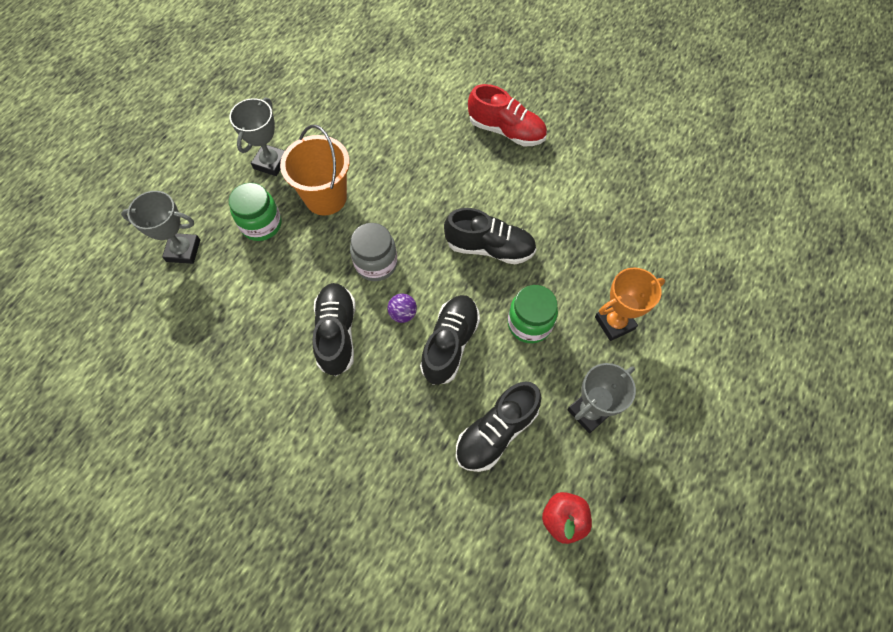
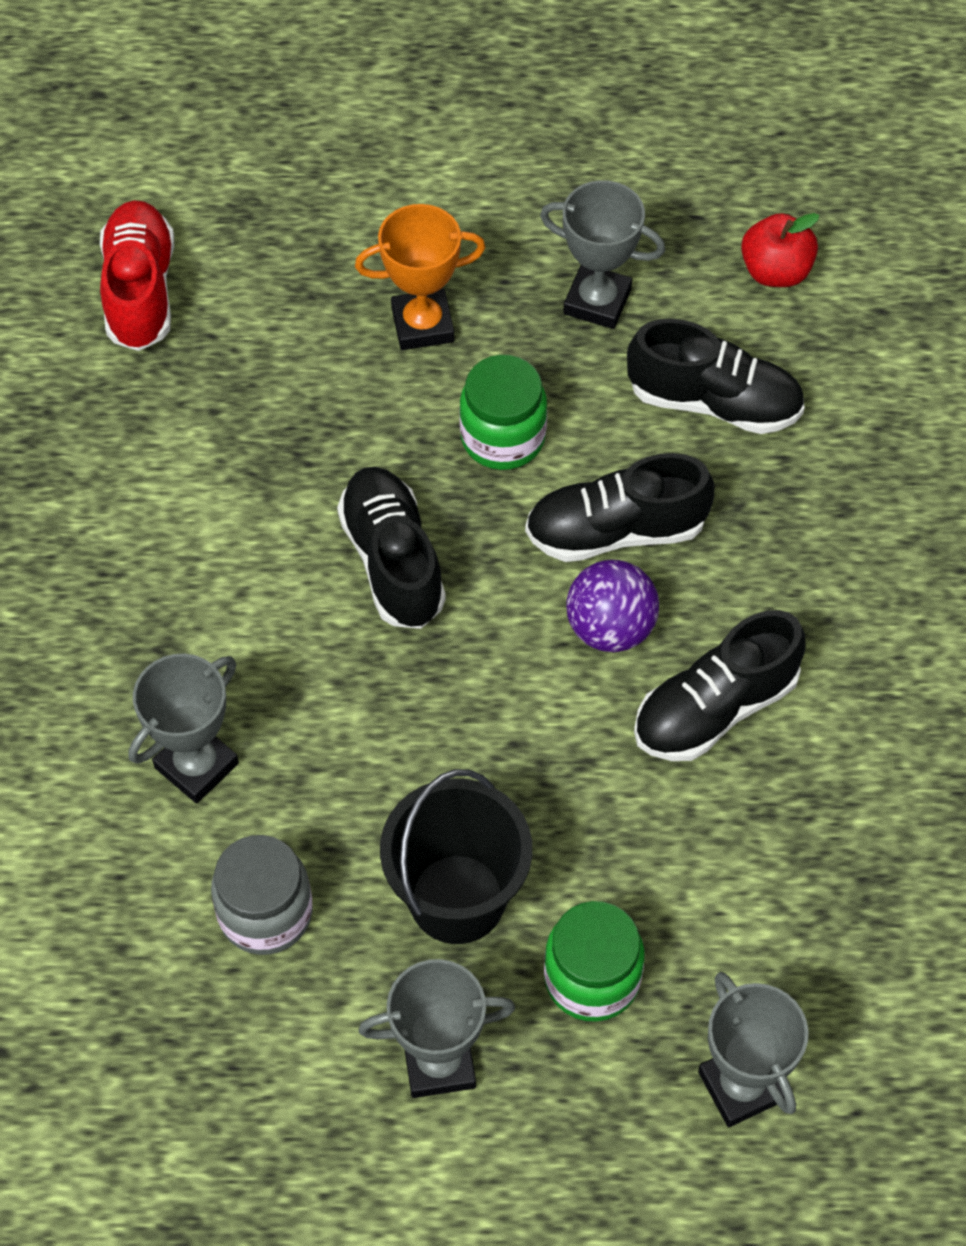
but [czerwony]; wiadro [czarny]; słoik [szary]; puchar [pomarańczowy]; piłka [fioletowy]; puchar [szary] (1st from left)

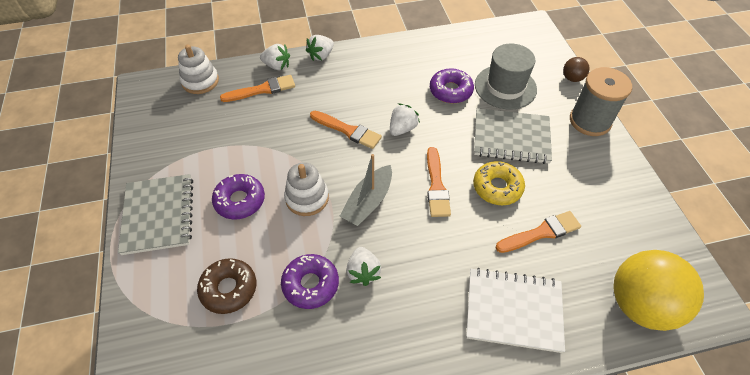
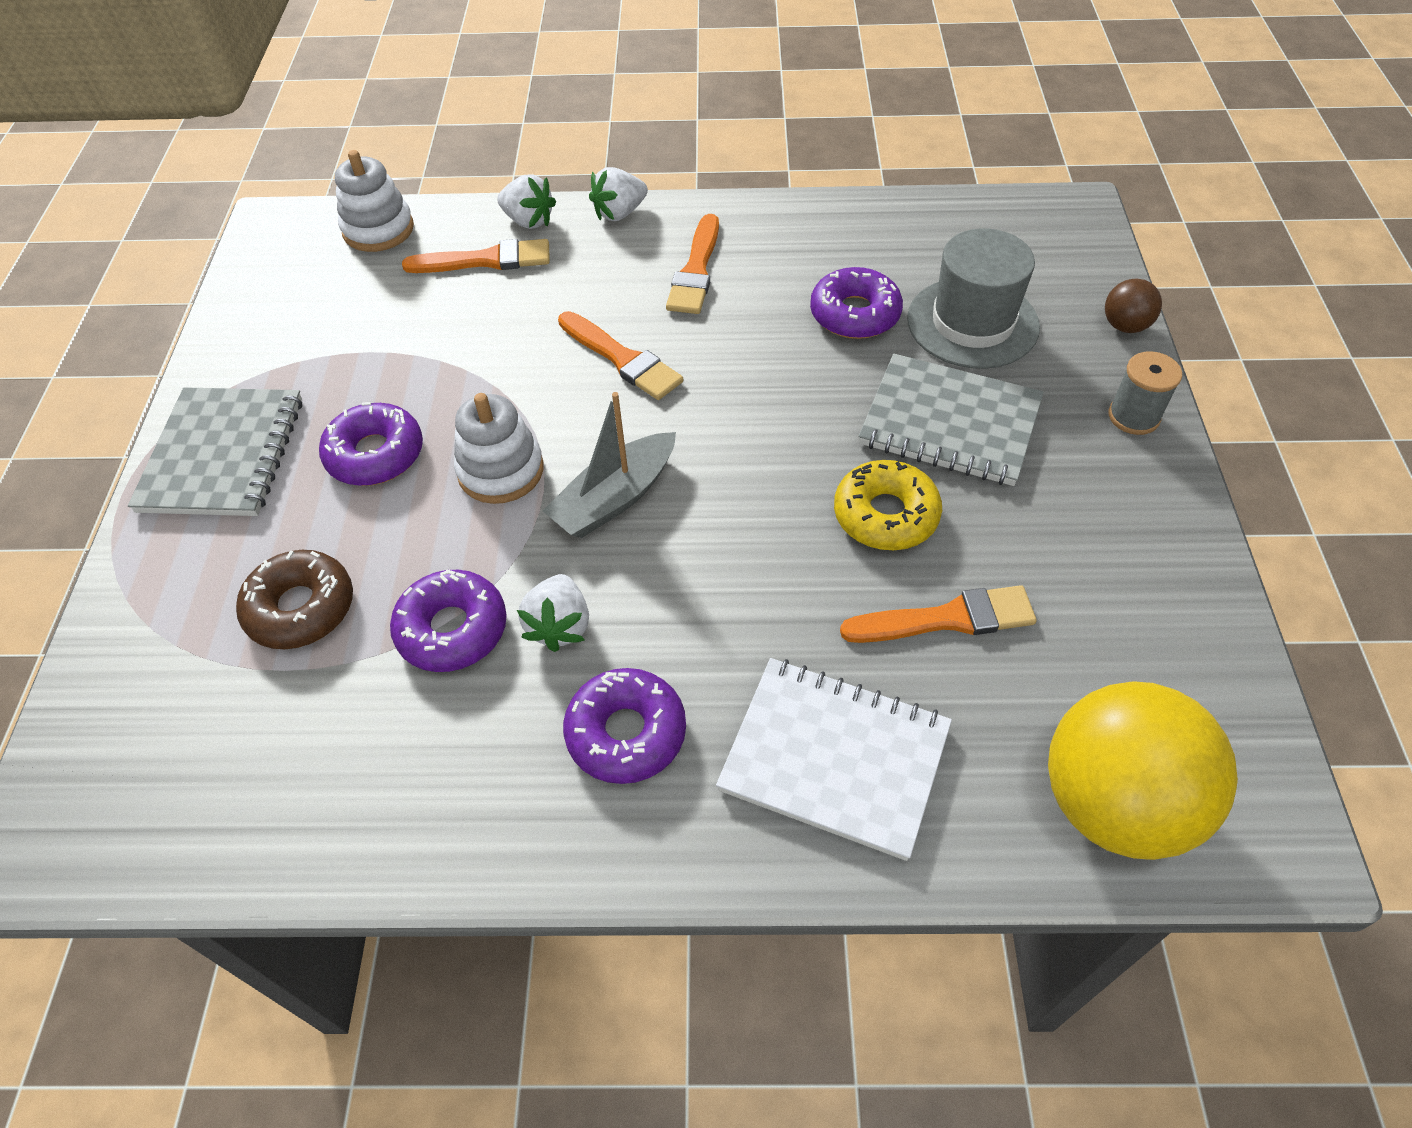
szpulka [szary]; truskawka [biały] (4th from left in the first image); pędzel [pomarańczowy] (3rd from left); donut [fioletowy] (3rd from left)

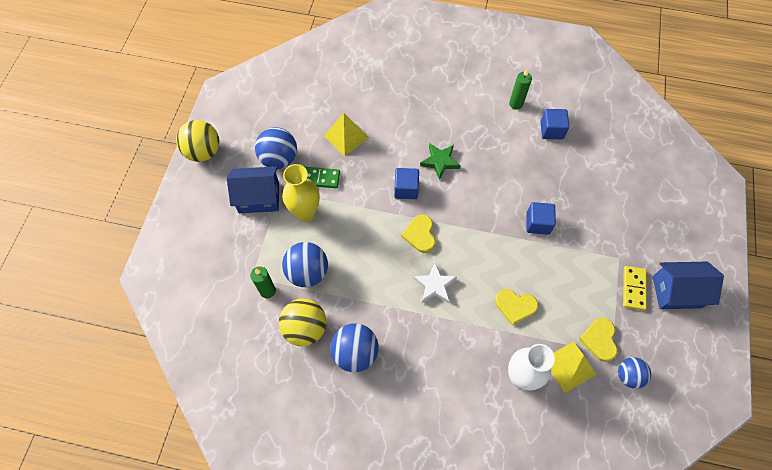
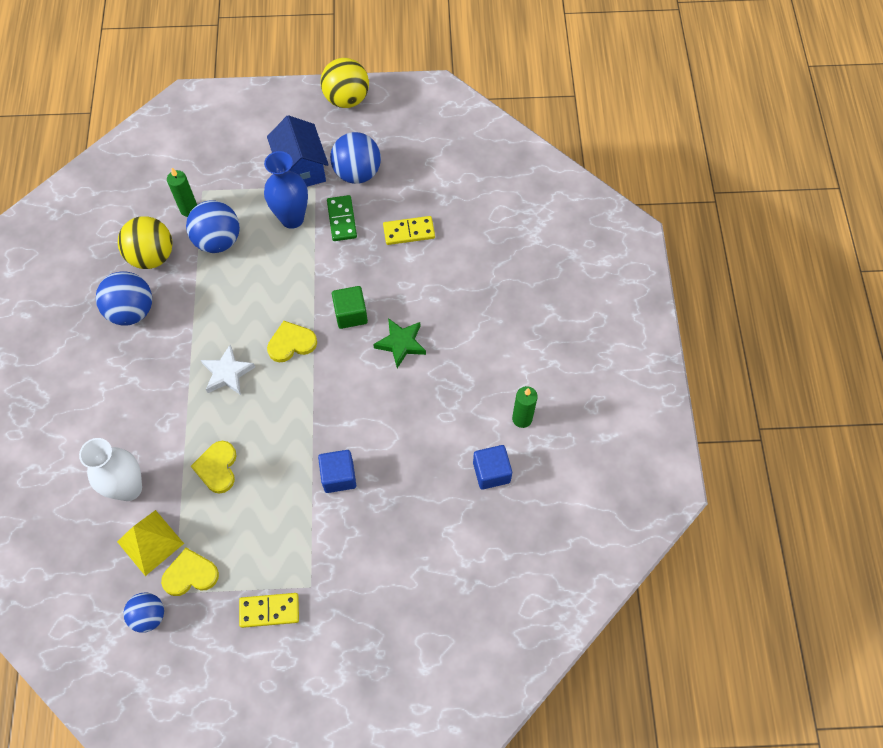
kostka domina [żółty] (2nd from left); wazon [niebieski]; sześcian [zielony]; domek [niebieski] (2nd from left in the first image)

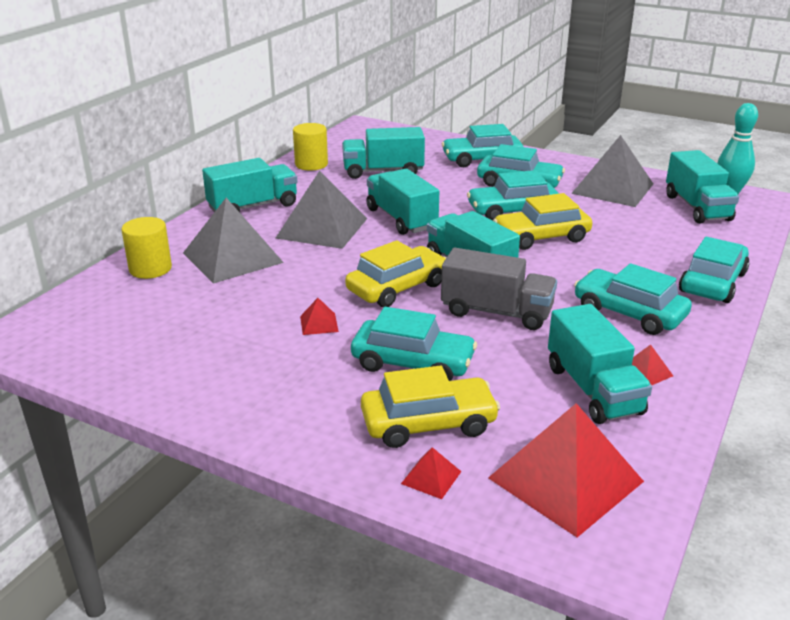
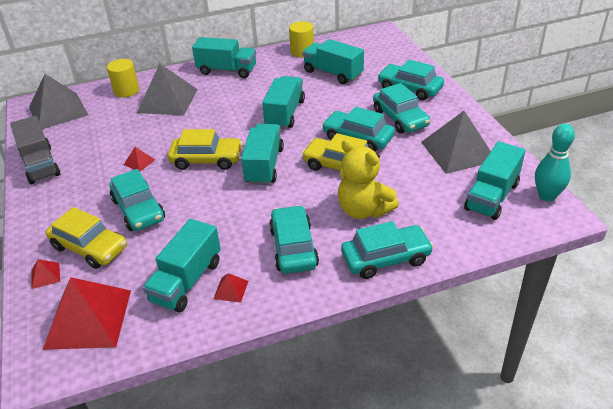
piramida [szary] (1st from left); ciężarówka [szary]; miś [żółty]

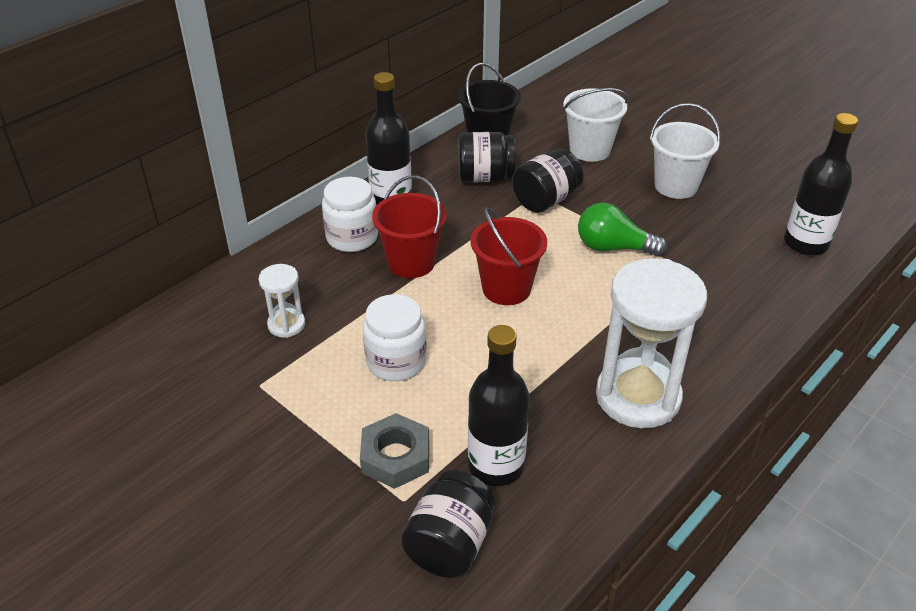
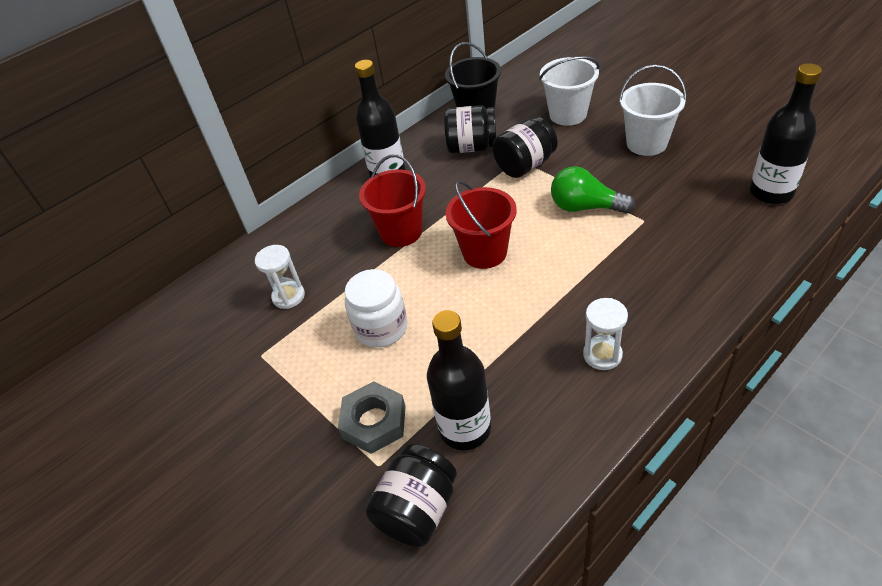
słoik [biały] (1st from left in the first image); klepsydra [biały] (2nd from left)

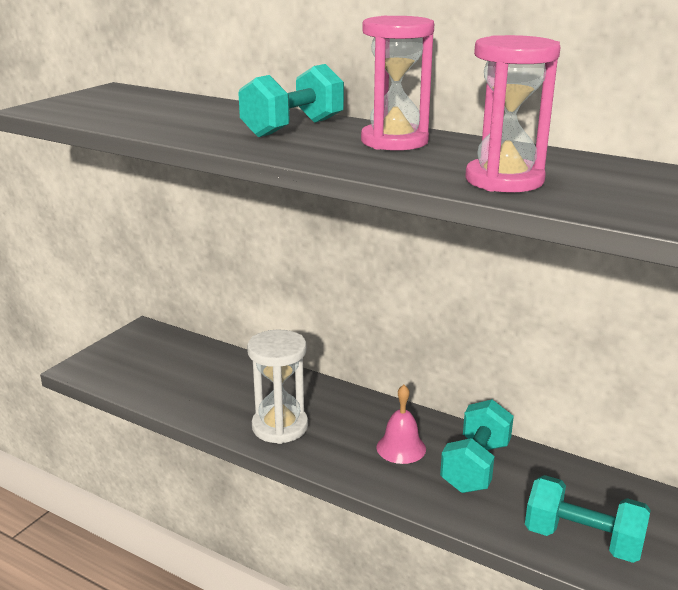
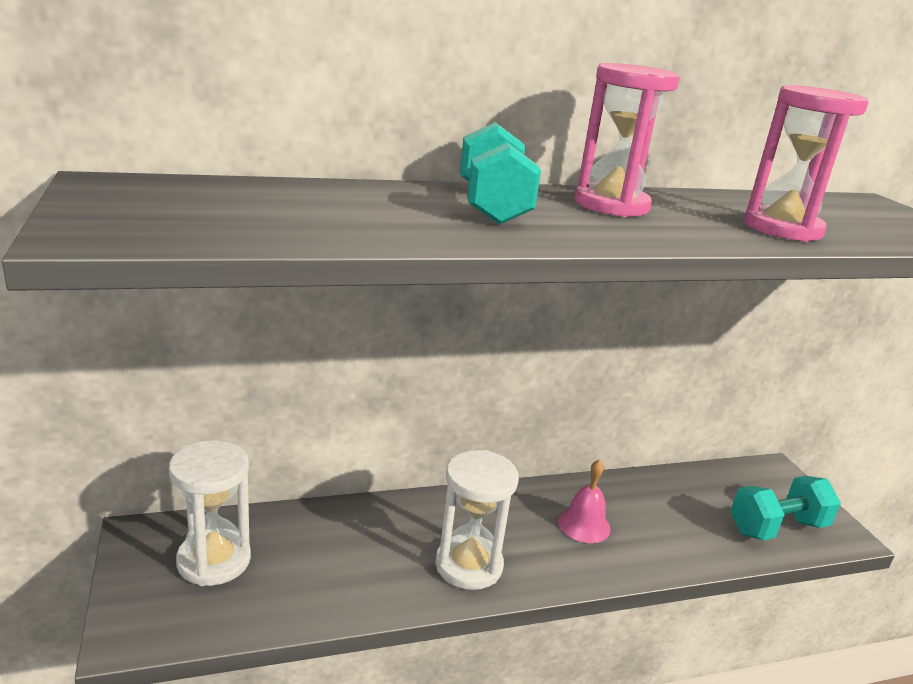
hantel [turkusowy] (2nd from left in the first image); klepsydra [biały] (1st from left)

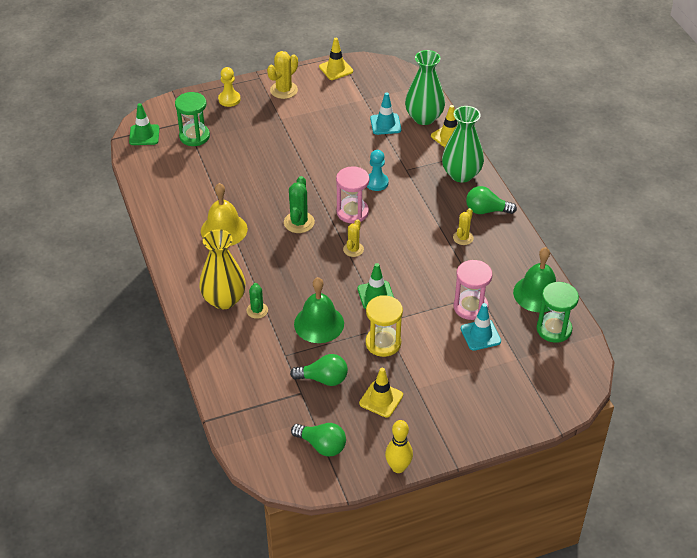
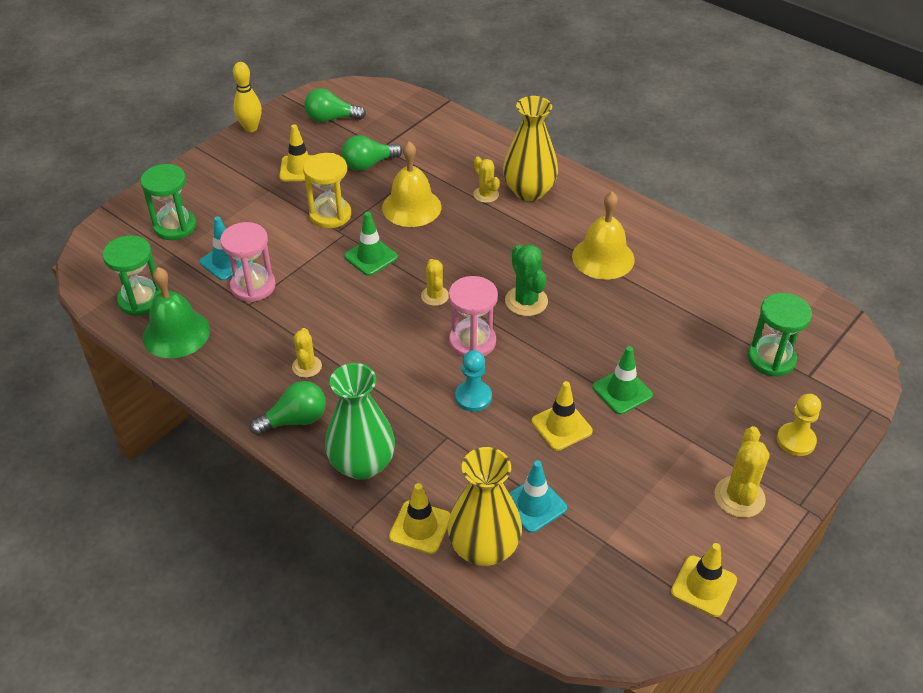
wazon [żółty] (1st from left); pachołek [zielony] (2nd from left); dzwonek [żółty] (1st from left); kaktus [żółty] (3rd from left); klepsydra [zielony] (2nd from left); pachołek [żółty] (3rd from left)

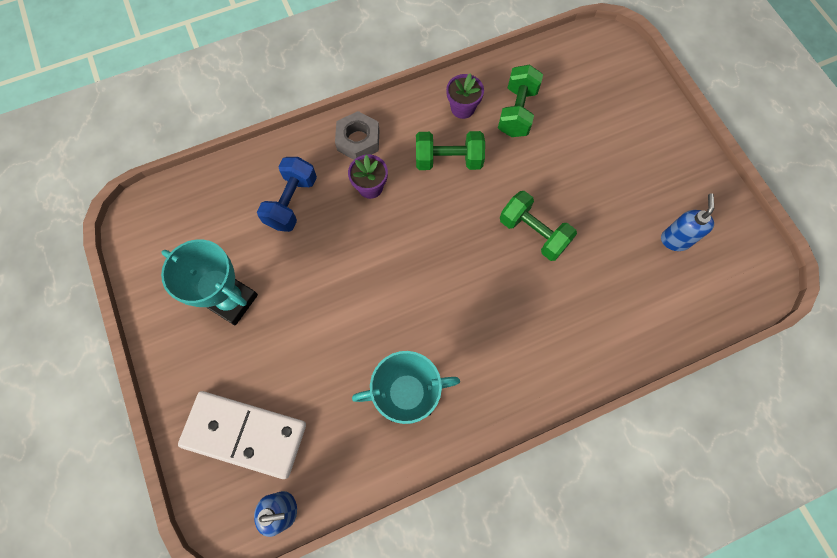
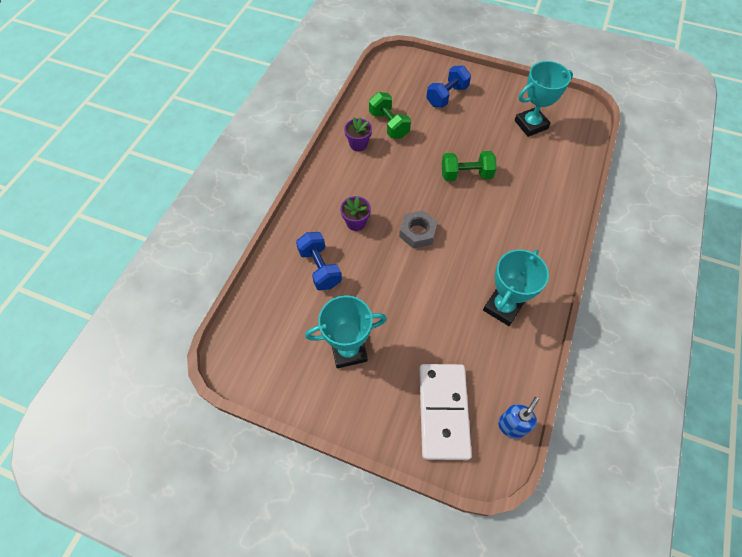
nakrętka [szary]; hantel [zielony] (1st from left in the first image); puchar [turkusowy] (3rd from left); kostka domina [biały]; hantel [niebieski] (2nd from left)

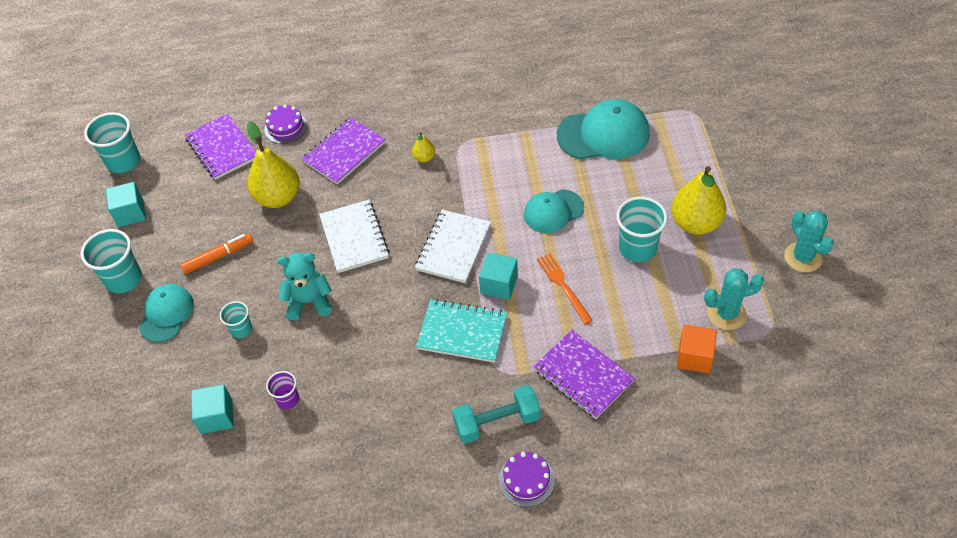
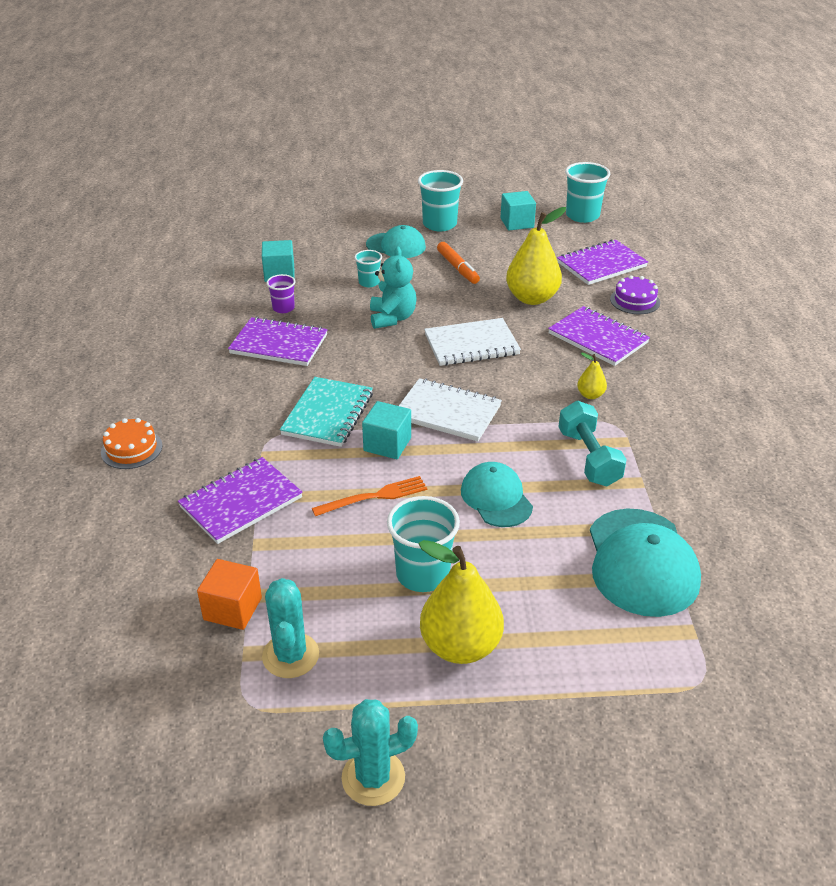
hantel [turkusowy]; tort [pomarańczowy]; zeszyt [fioletowy] (2nd from left)

